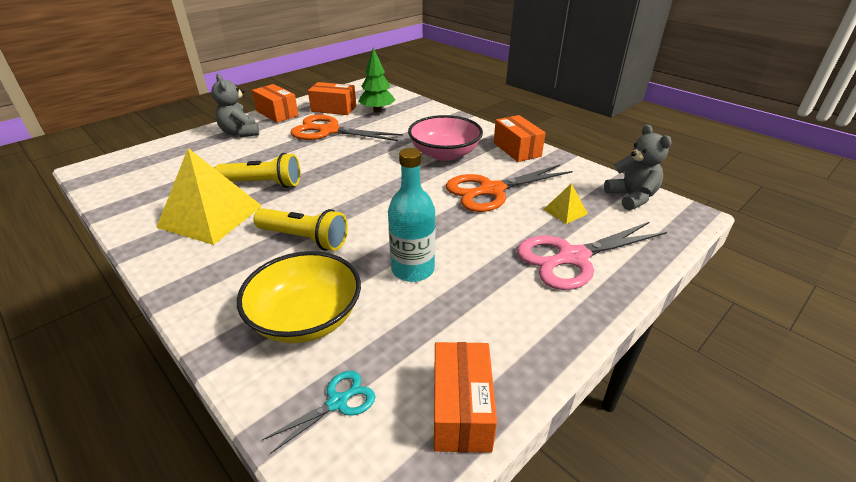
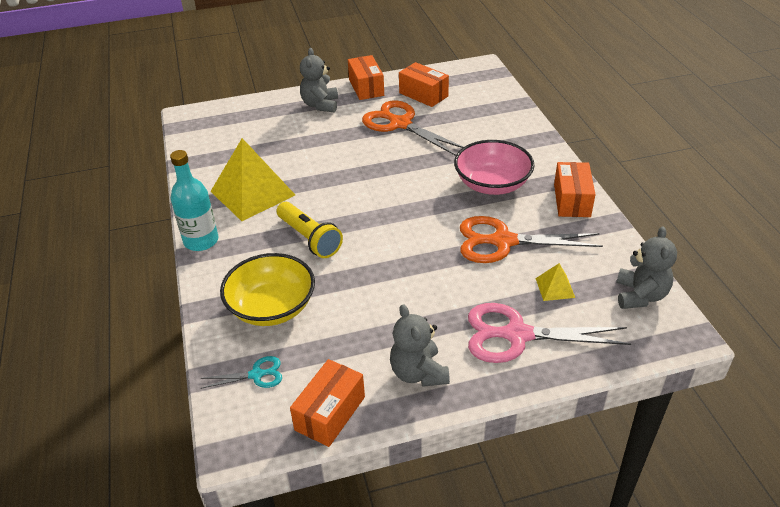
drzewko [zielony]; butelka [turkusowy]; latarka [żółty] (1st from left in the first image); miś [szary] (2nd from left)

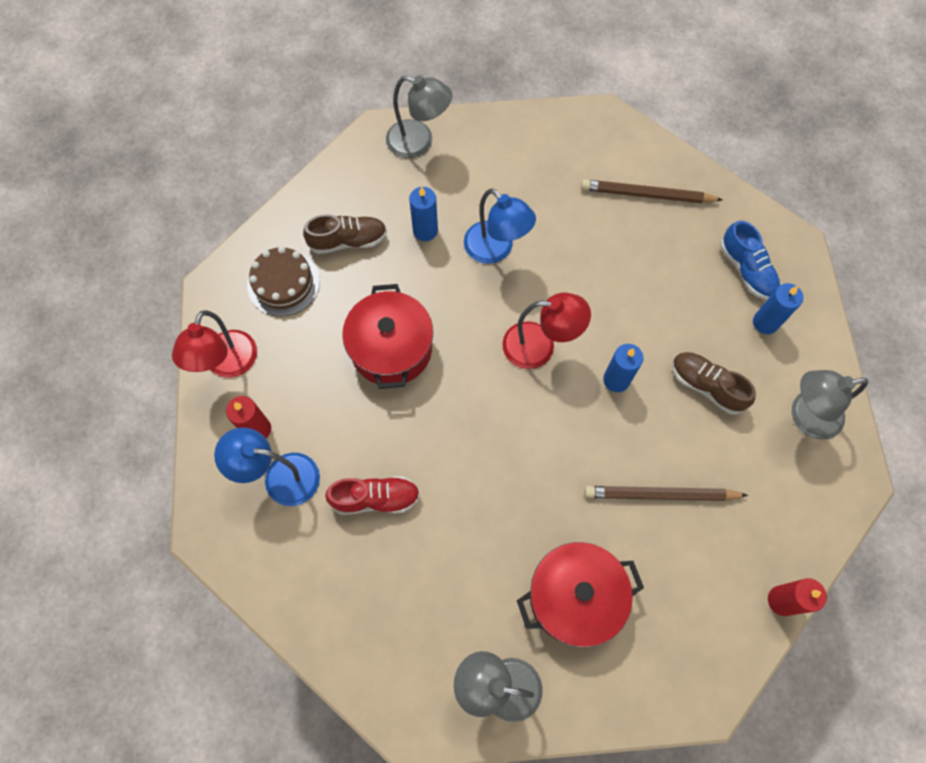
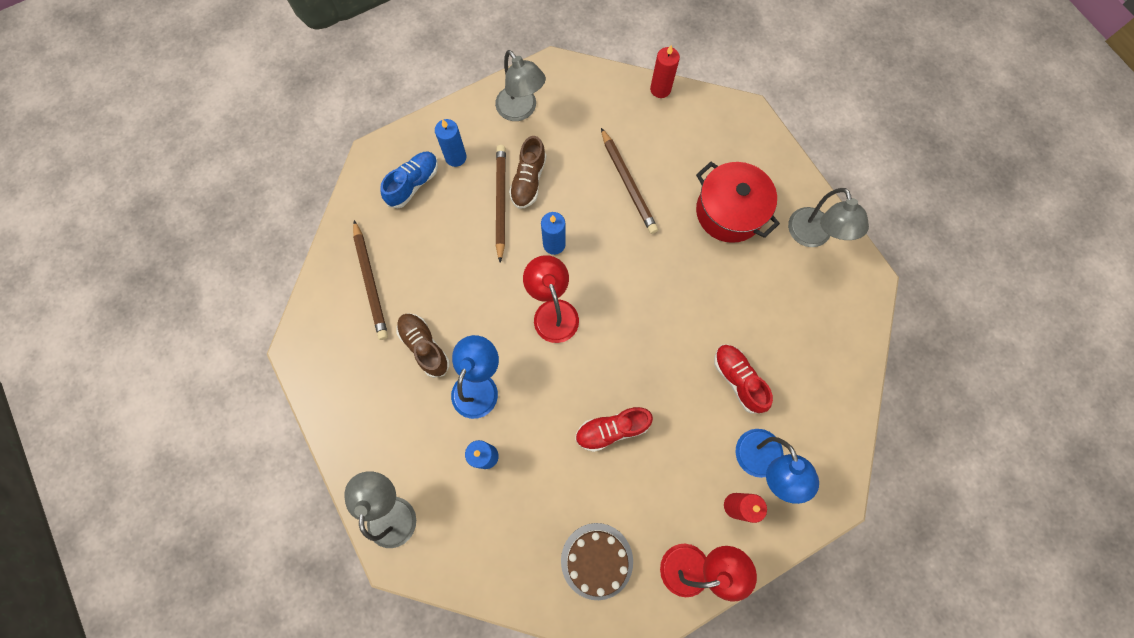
but [brązowy] (1st from left); but [czerwony] (1st from left); ołówek [brązowy] (2nd from left)

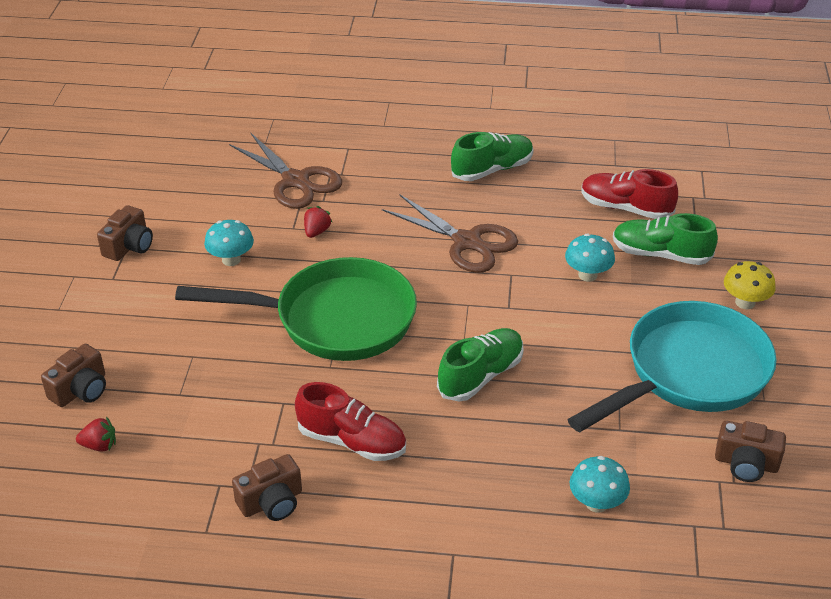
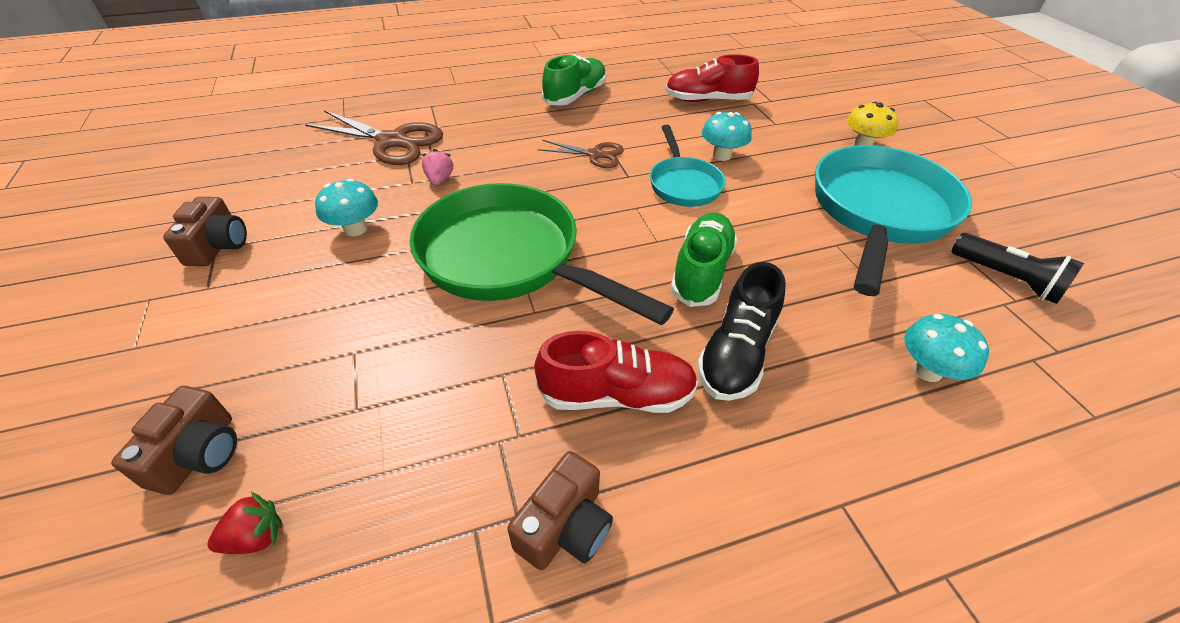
nożyczki [brązowy] (2nd from left); truskawka [różowy]; but [zielony] (3rd from left in the first image); patelnia [zielony]; latarka [czarny]; patelnia [turkusowy] (1st from left); but [czarny]

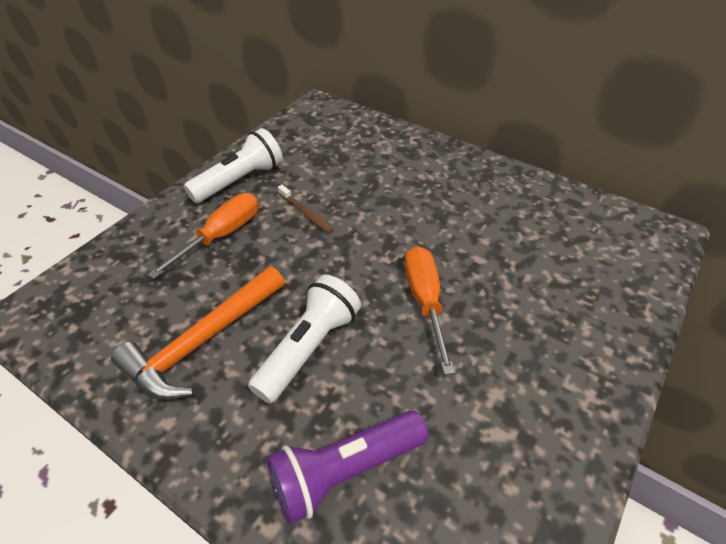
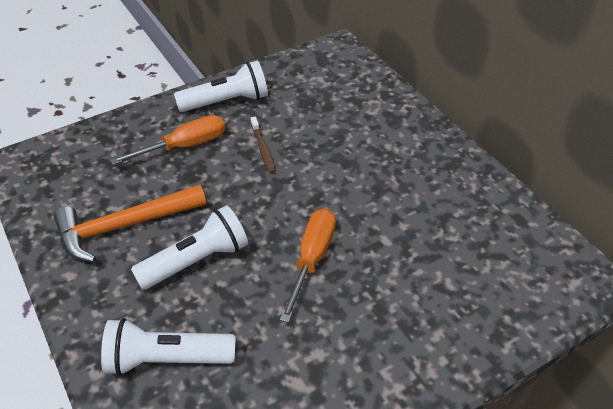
latarka [biały] (1st from left)

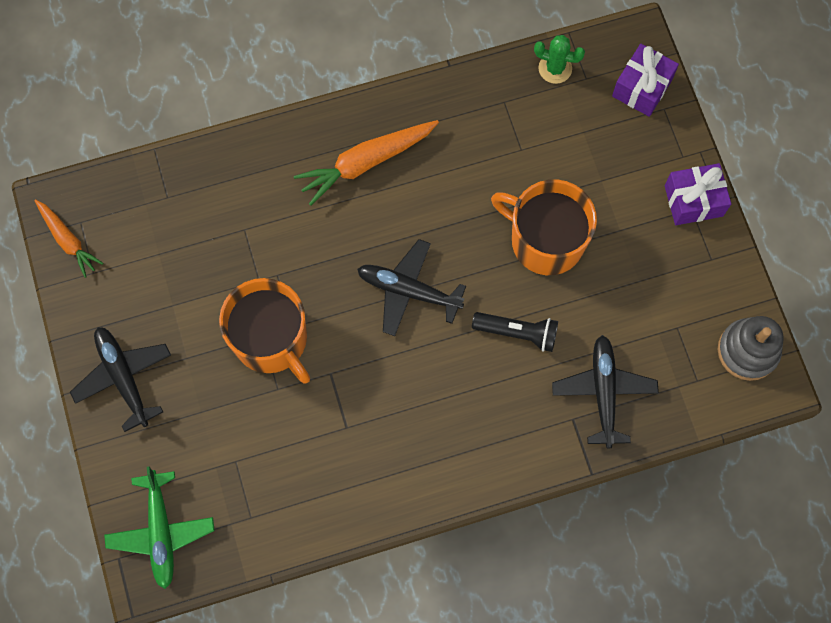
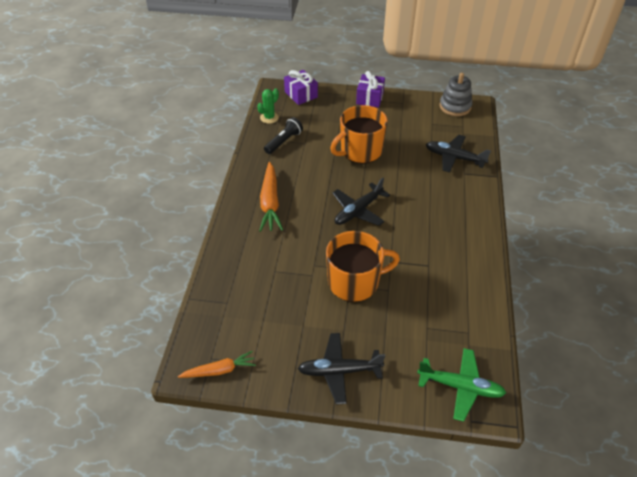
latarka [czarny]

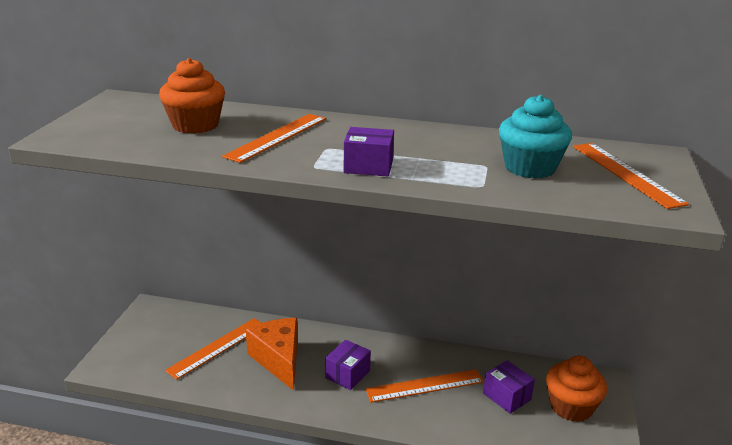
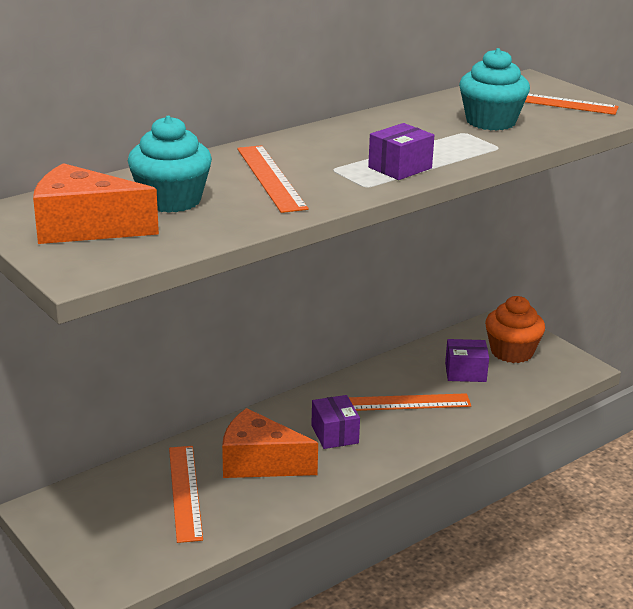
muffinka [turkusowy] (1st from left); linijka [pomarańczowy] (3rd from left); ser [pomarańczowy] (1st from left)

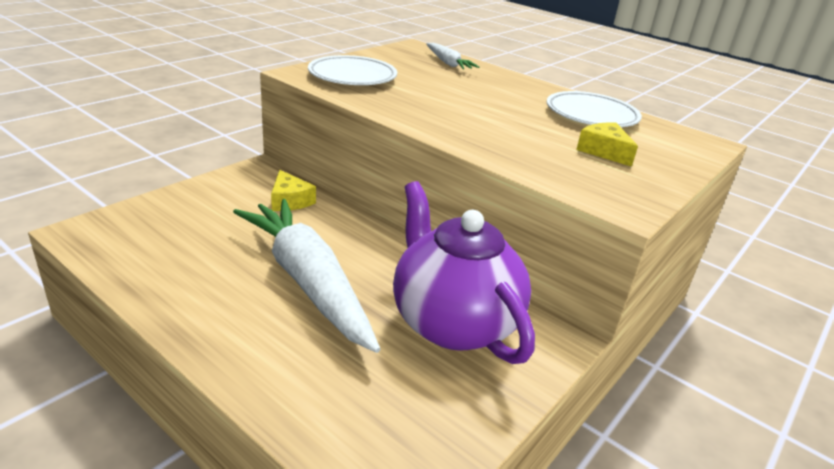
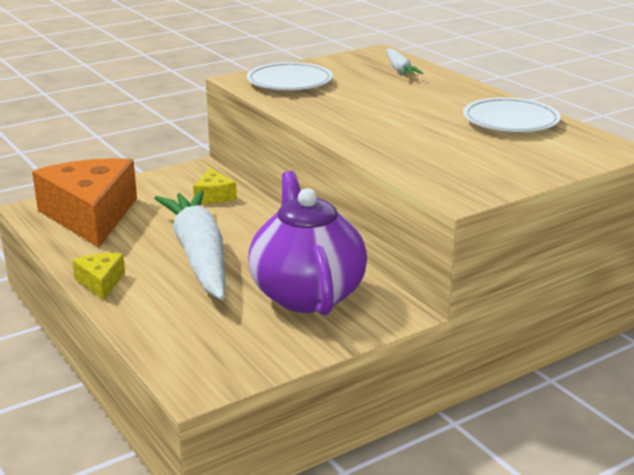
ser [żółty] (1st from left); ser [pomarańczowy]

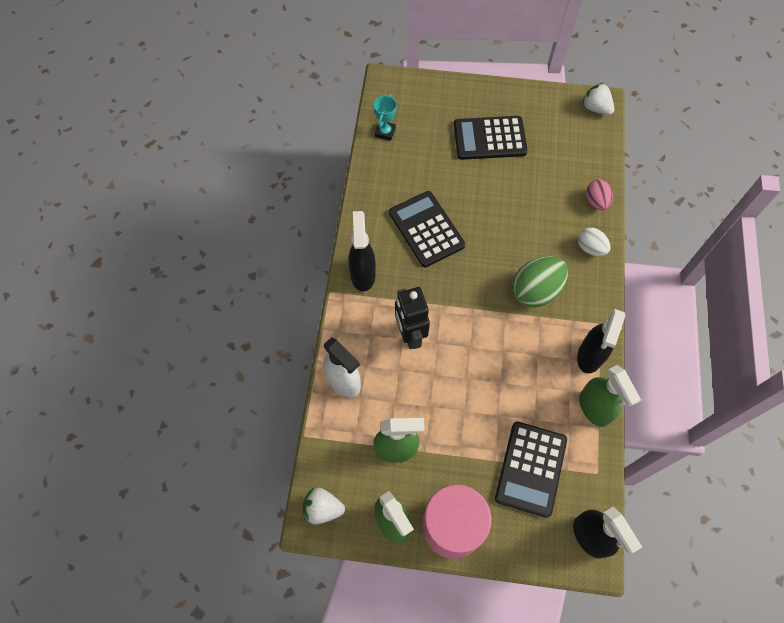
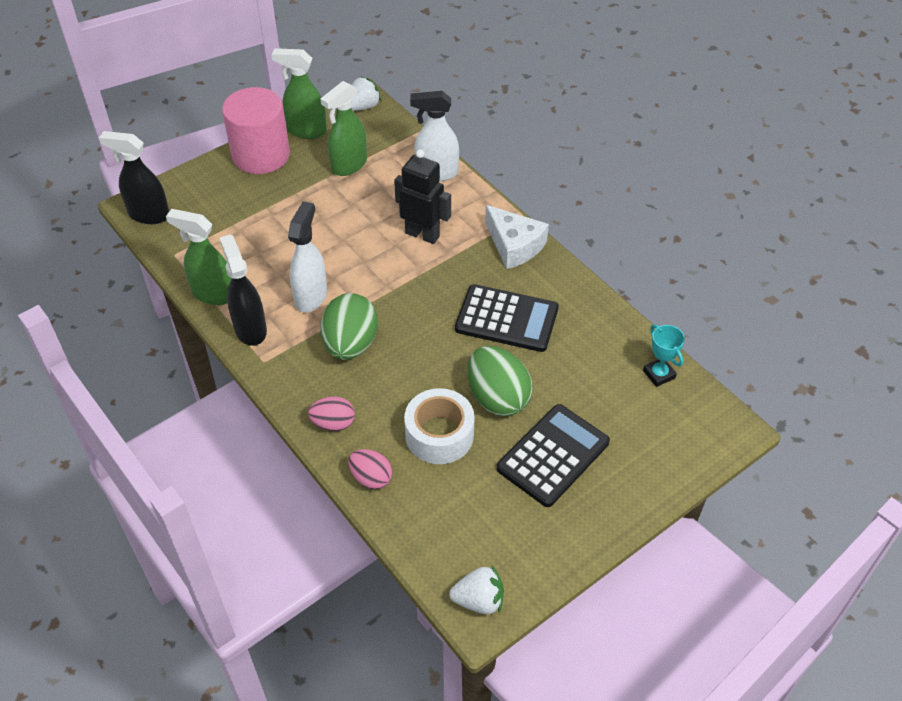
ser [biały]; jajko [różowy] (1st from left); kalkulator [czarny] (3rd from left in the first image); spryskiwacz [biały] (1st from left); jajko [zielony] (2nd from left); taśma klejąca [biały]

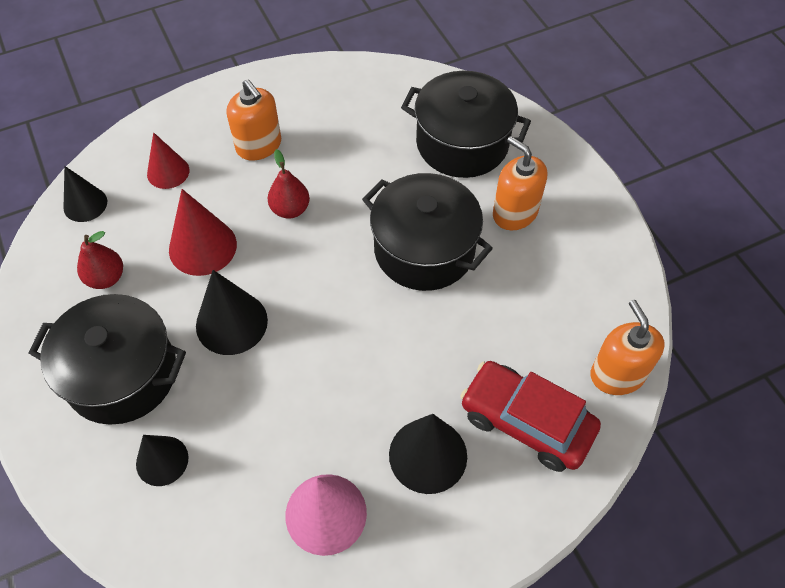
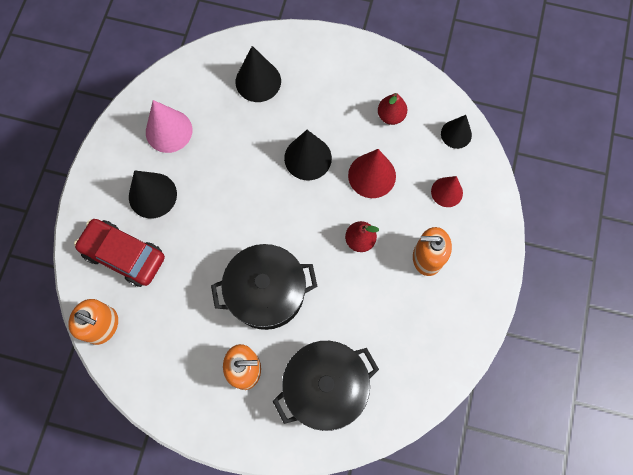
garnek [czarny] (1st from left in the first image); samochód [czerwony]; stożek [czarny] (2nd from left)

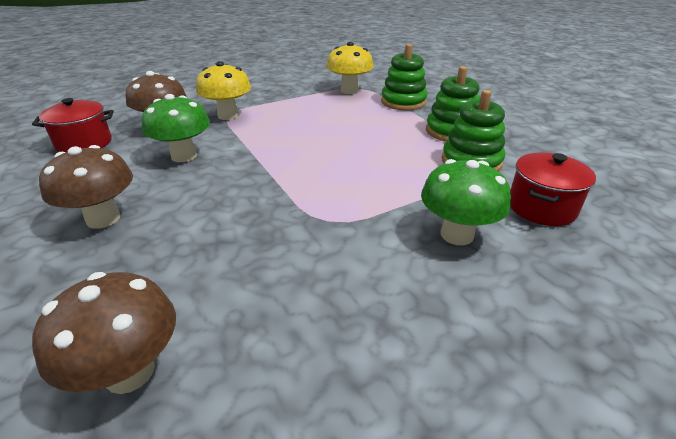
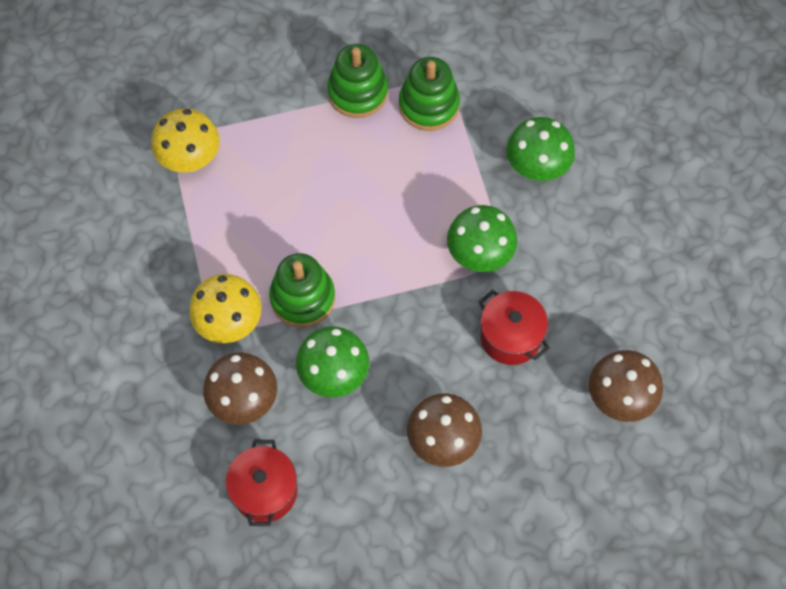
zabawka nakładanka [zielony] (1st from left); garnek [czerwony] (2nd from left); grzyb [zielony] (2nd from left)

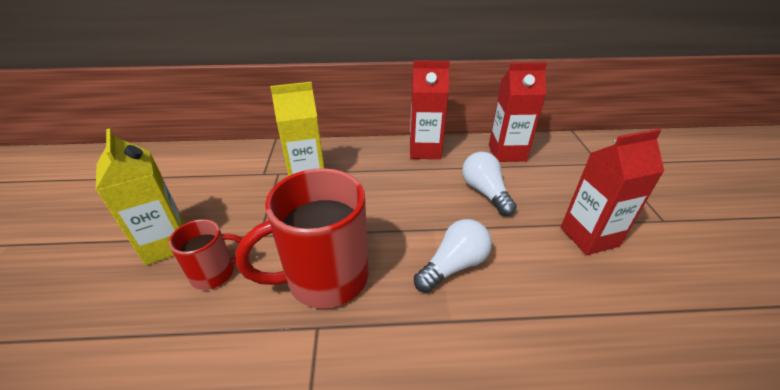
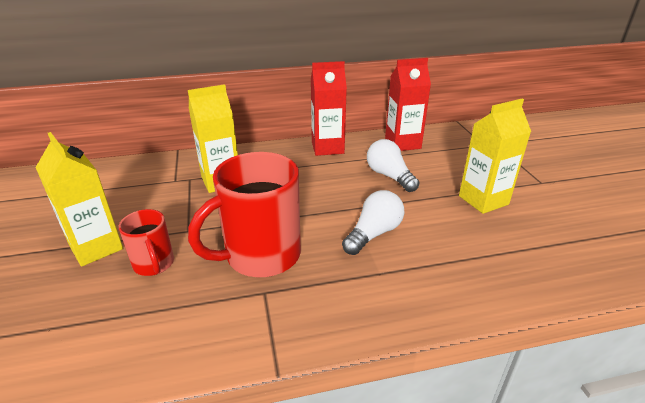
karton mleka [żółty] (3rd from left); kubek [czerwony] (1st from left)

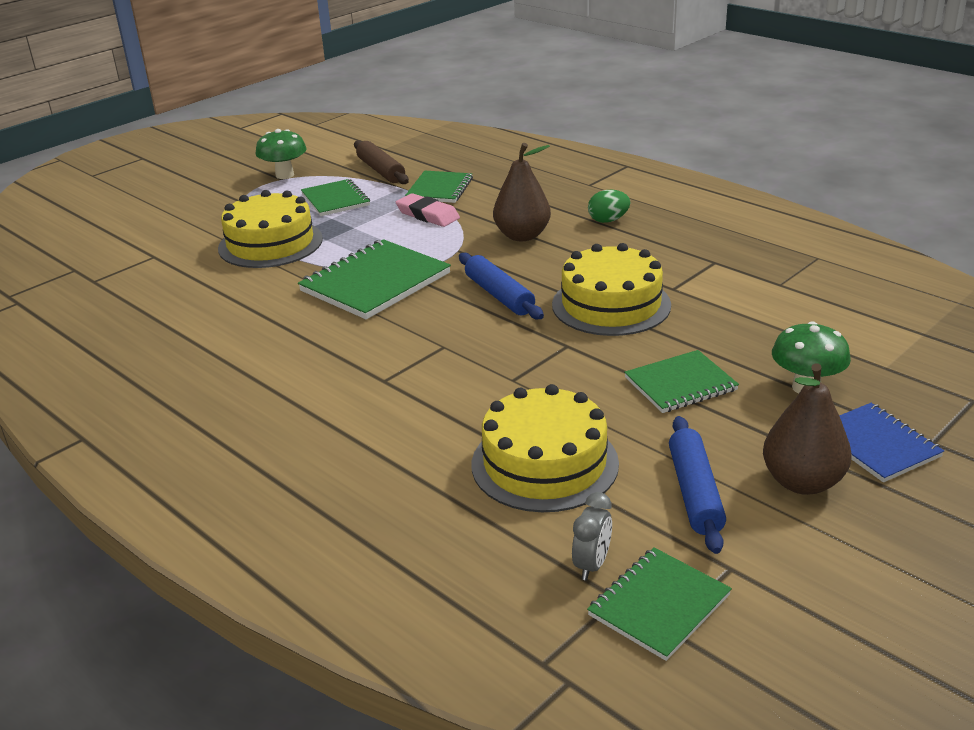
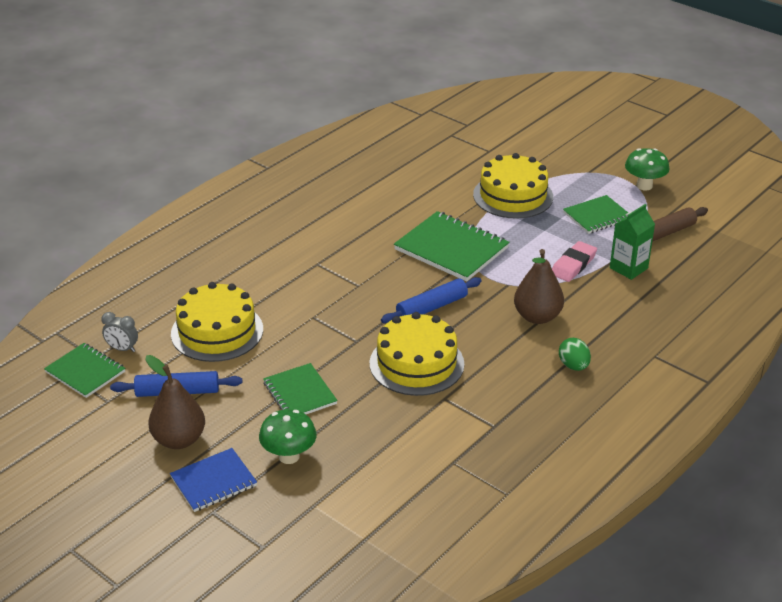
karton mleka [zielony]

